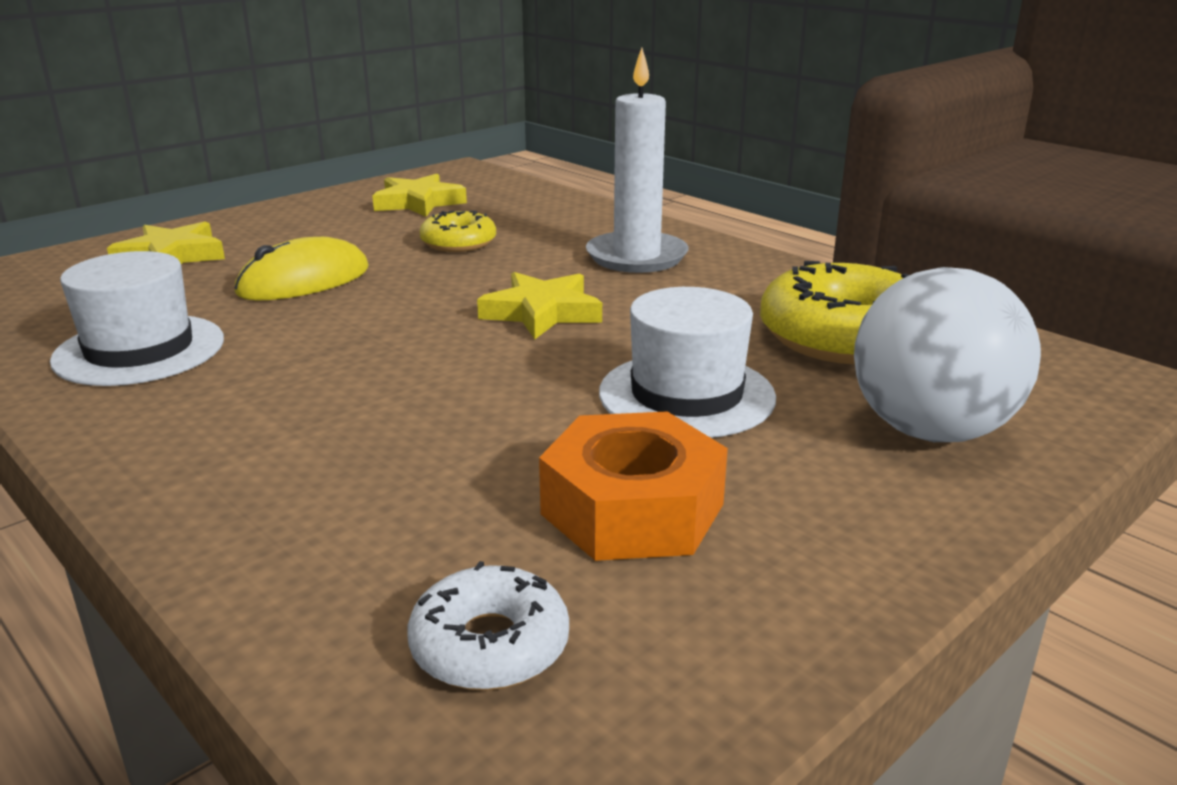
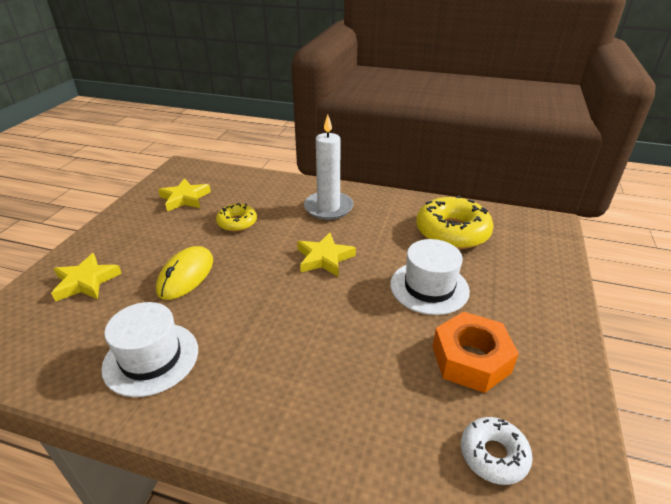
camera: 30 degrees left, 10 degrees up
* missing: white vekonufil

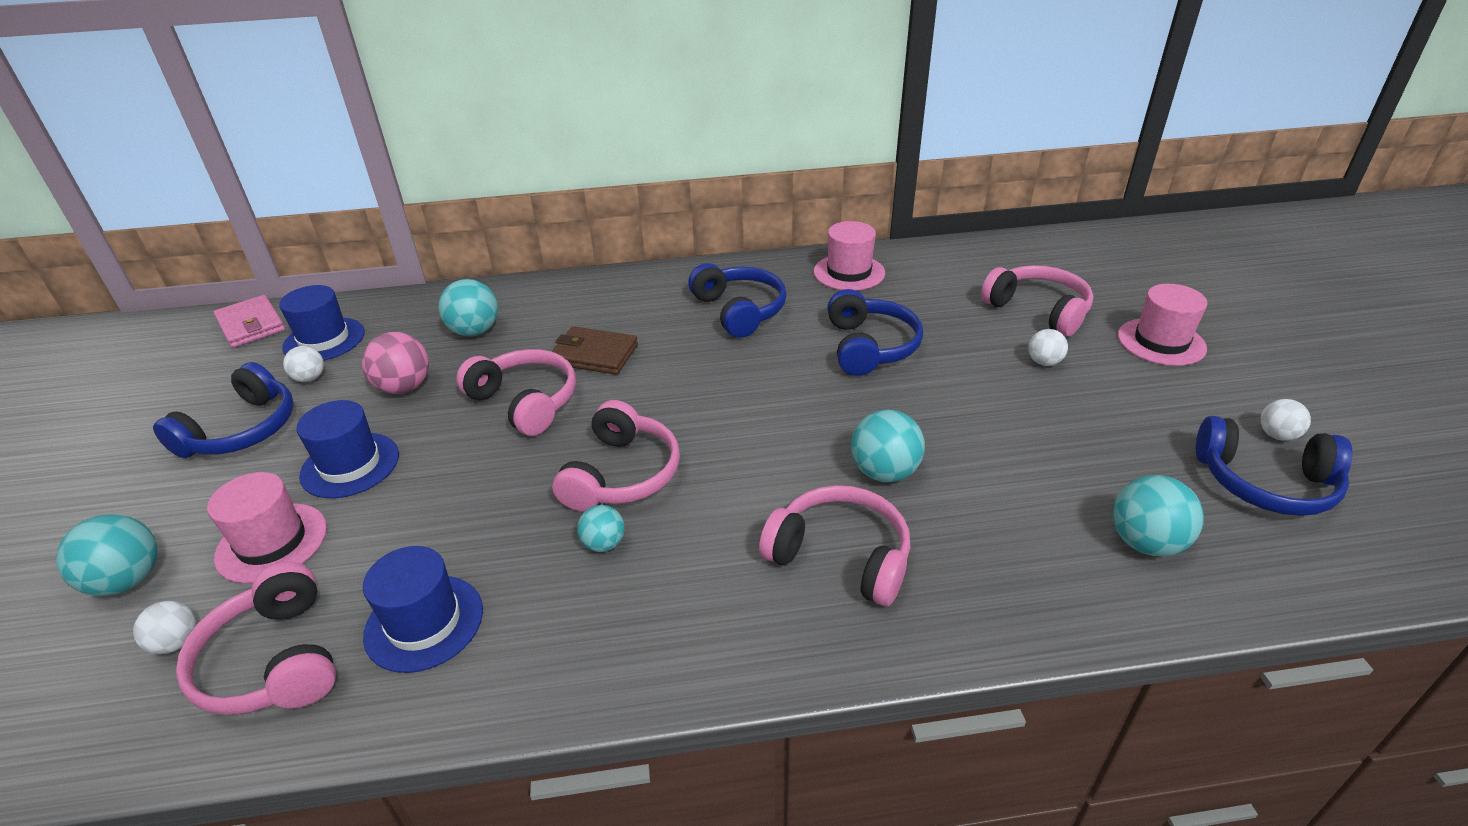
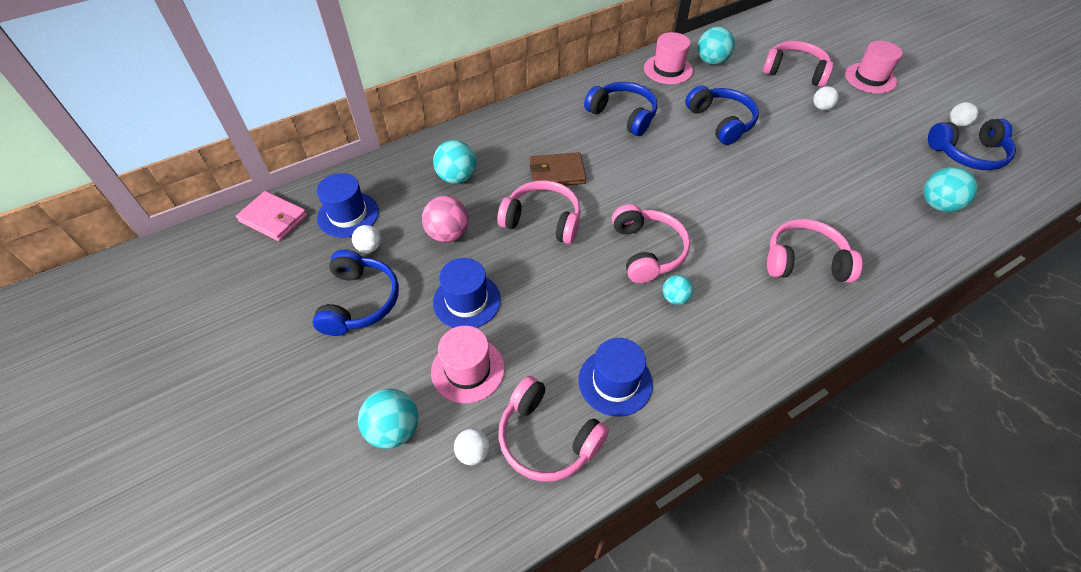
camera: 25 degrees left, 15 degrees up
* relocated: turquoise vekonufil (no. 4 from left)

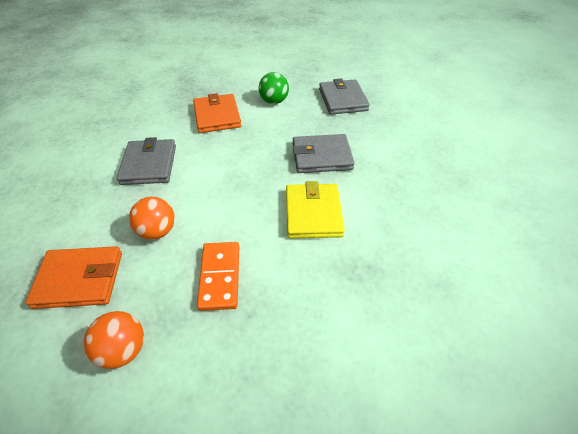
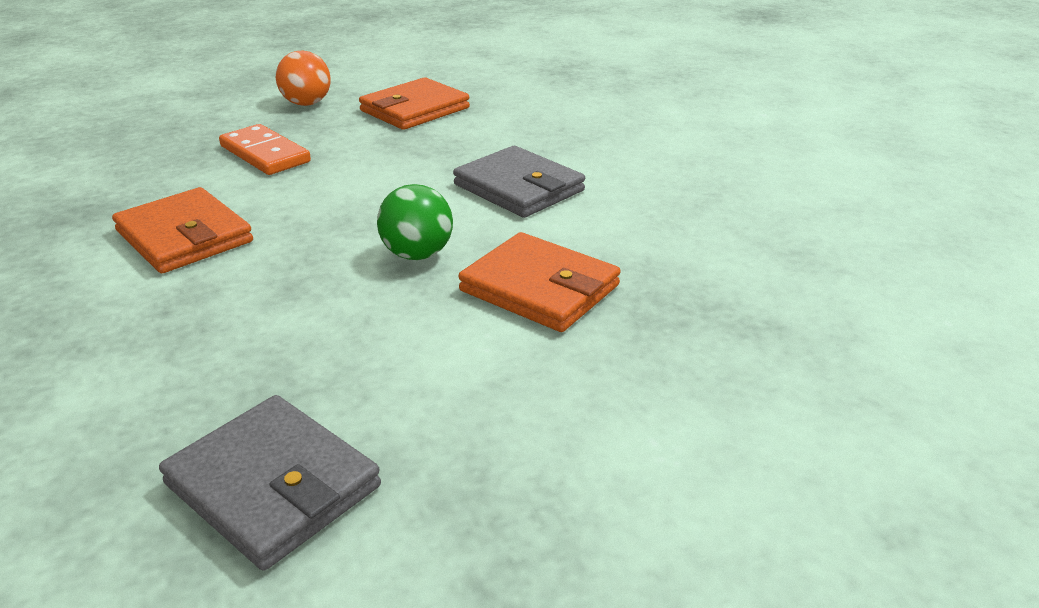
camera: 140 degrees right, 15 degrees down
* relocated: green vekonufil
* missing: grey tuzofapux (no. 2 from left)
* colour: yellow tuzofapux to orange tuzofapux (no. 1 from left)
* missing: orange vekonufil (no. 2 from left)

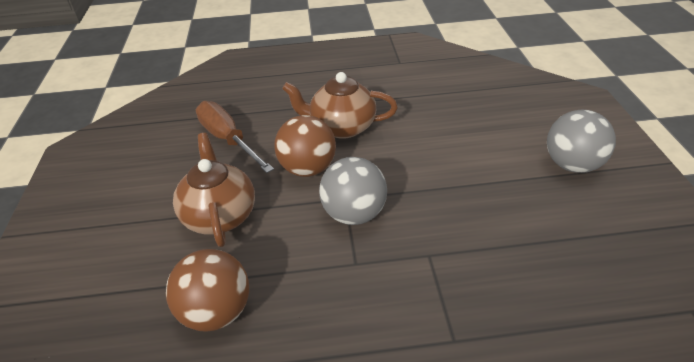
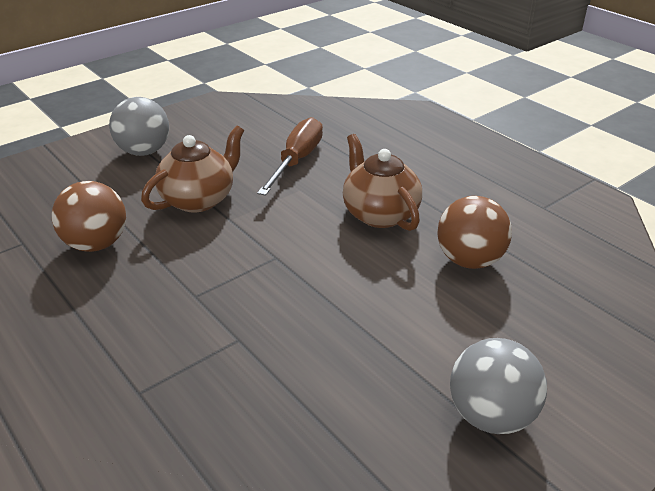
camera: 55 degrees right, 5 degrees down
* relocated: brown vekonufil (no. 2 from left)
* relocated: grey vekonufil (no. 1 from left)

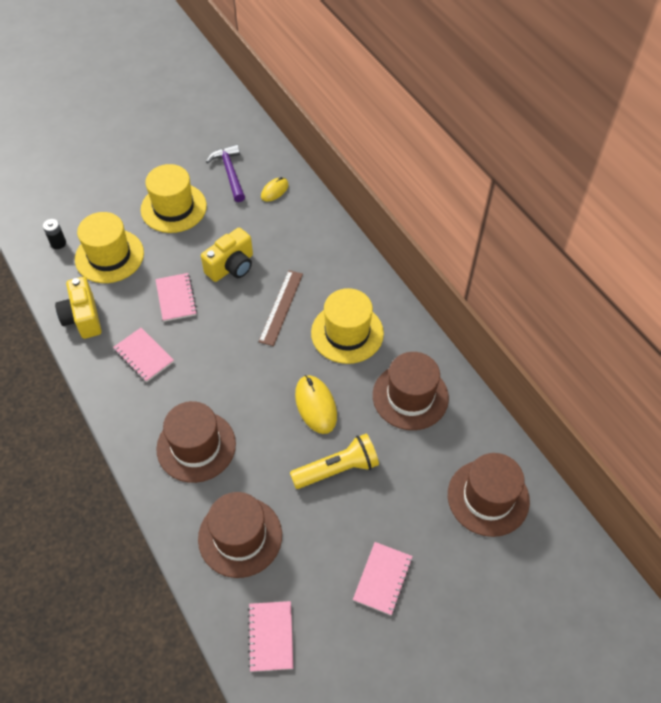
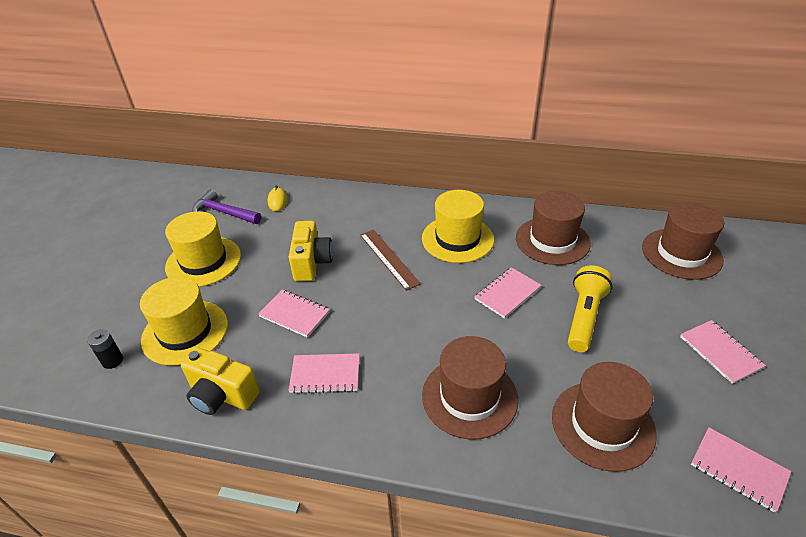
camera: 45 degrees left, 15 degrees down
* exchanged: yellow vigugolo (no. 2 from left) to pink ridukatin (no. 3 from left)

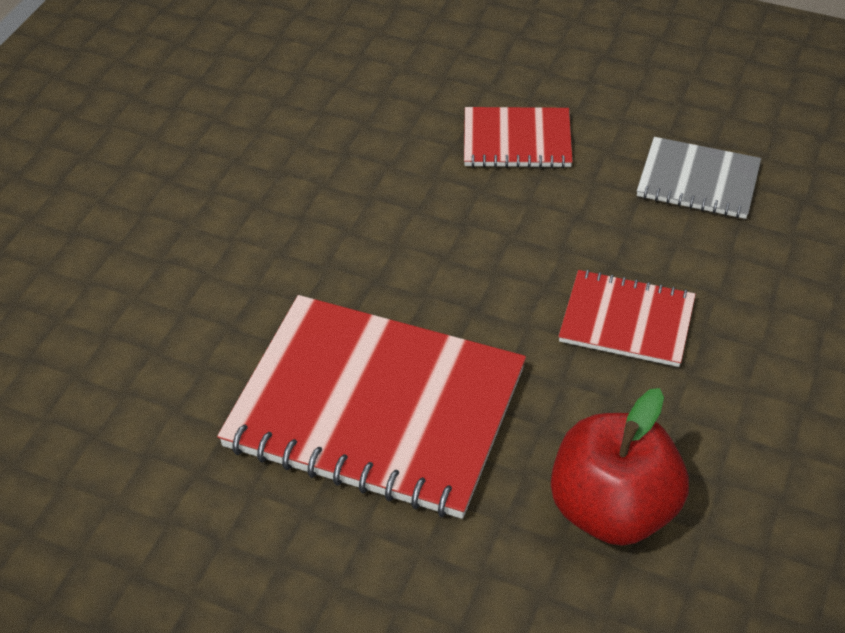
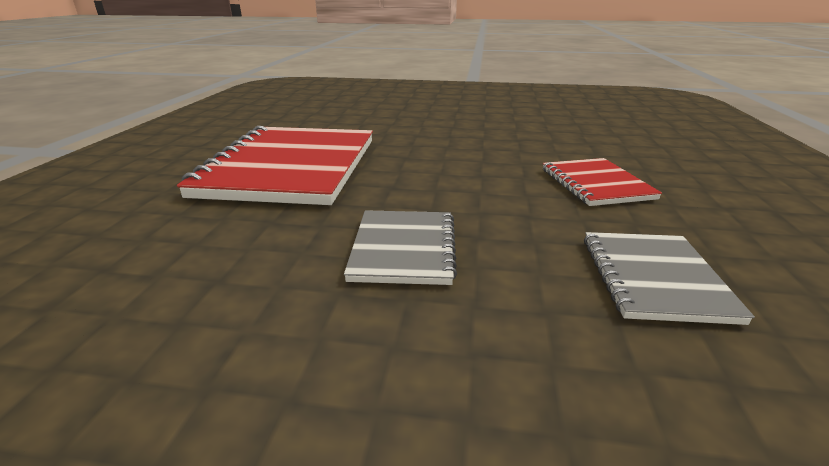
camera: 75 degrees right, 20 degrees down
* colour: red ridukatin (no. 3 from left) to grey ridukatin (no. 1 from left)
* missing: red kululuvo

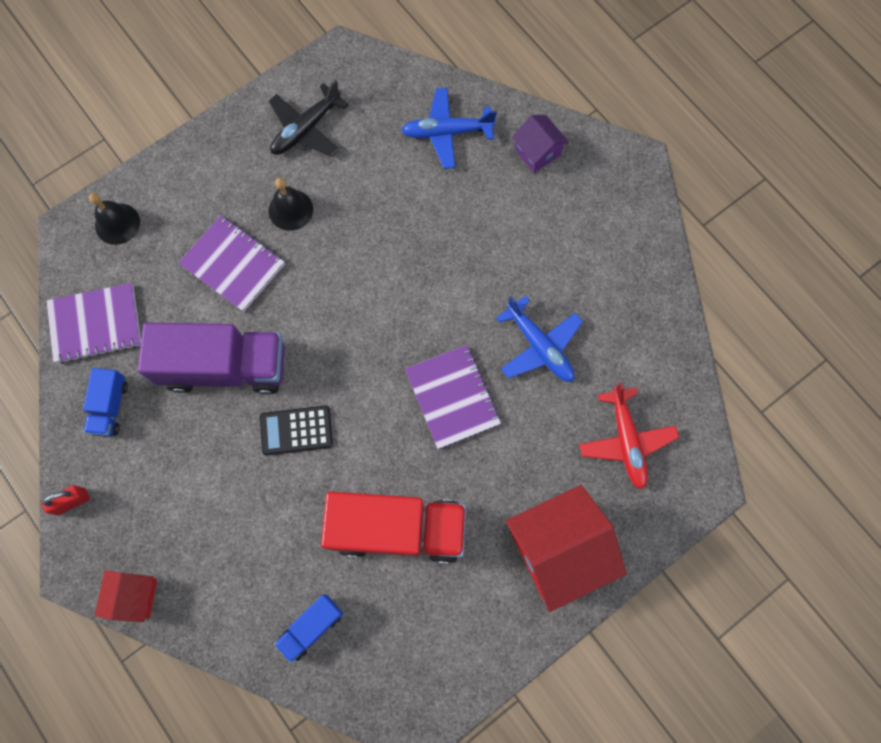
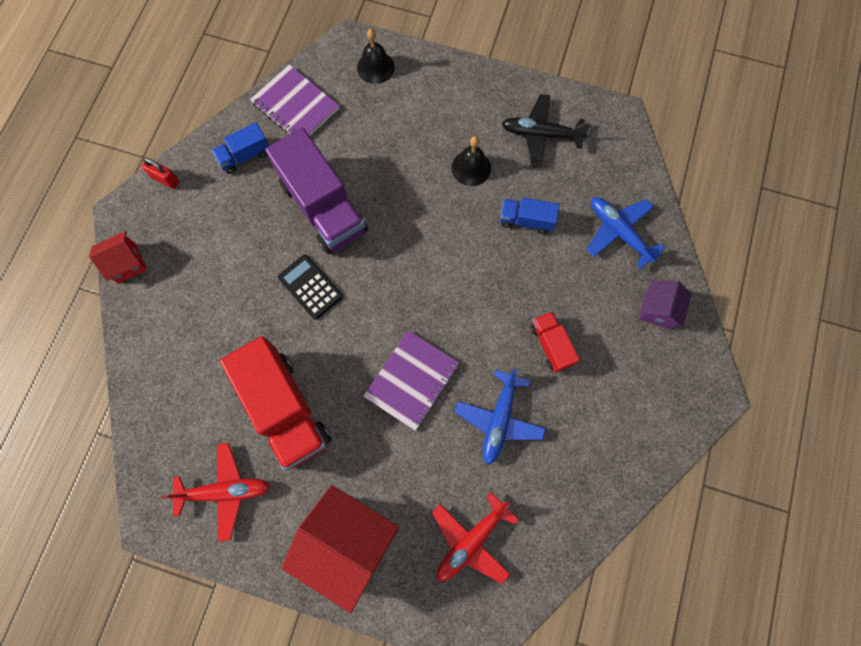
camera: 55 degrees right, 0 degrees up
* missing: purple ridukatin (no. 2 from left)
* relocated: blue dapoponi (no. 2 from left)
* appeared: red dapoponi (no. 2 from left)
* appeared: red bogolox (no. 1 from left)

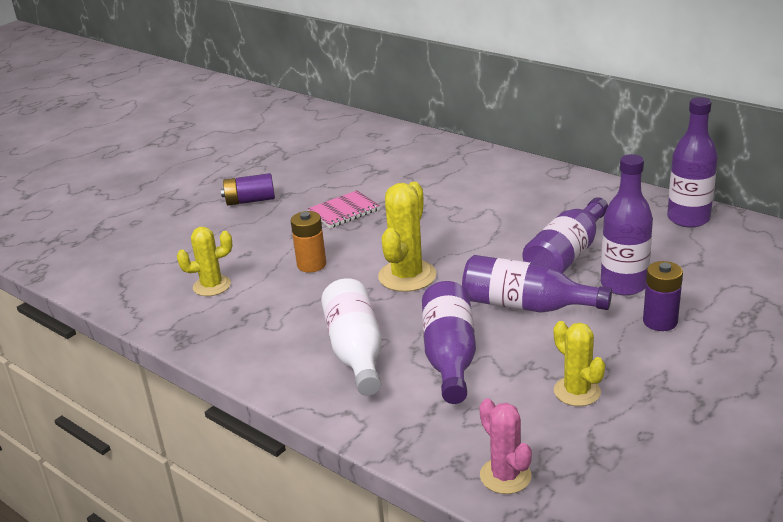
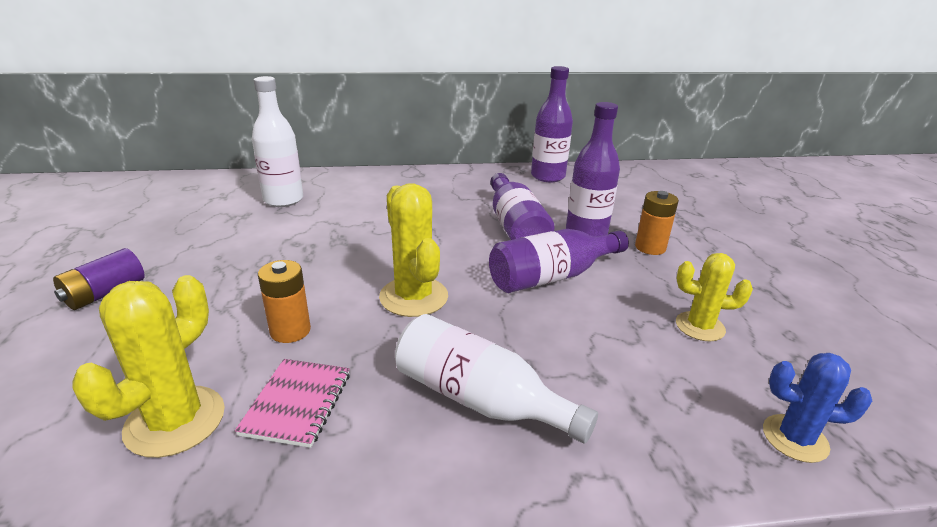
camera: 50 degrees left, 0 degrees up
* relocated: pink ridukatin
* size: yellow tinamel (no. 1 from left) x1.52
* colour: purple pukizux (no. 2 from left) to orange pukizux (no. 2 from left)
* missing: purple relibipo (no. 1 from left)
* colour: pink tinamel to blue tinamel
* appeared: white relibipo (no. 1 from left)

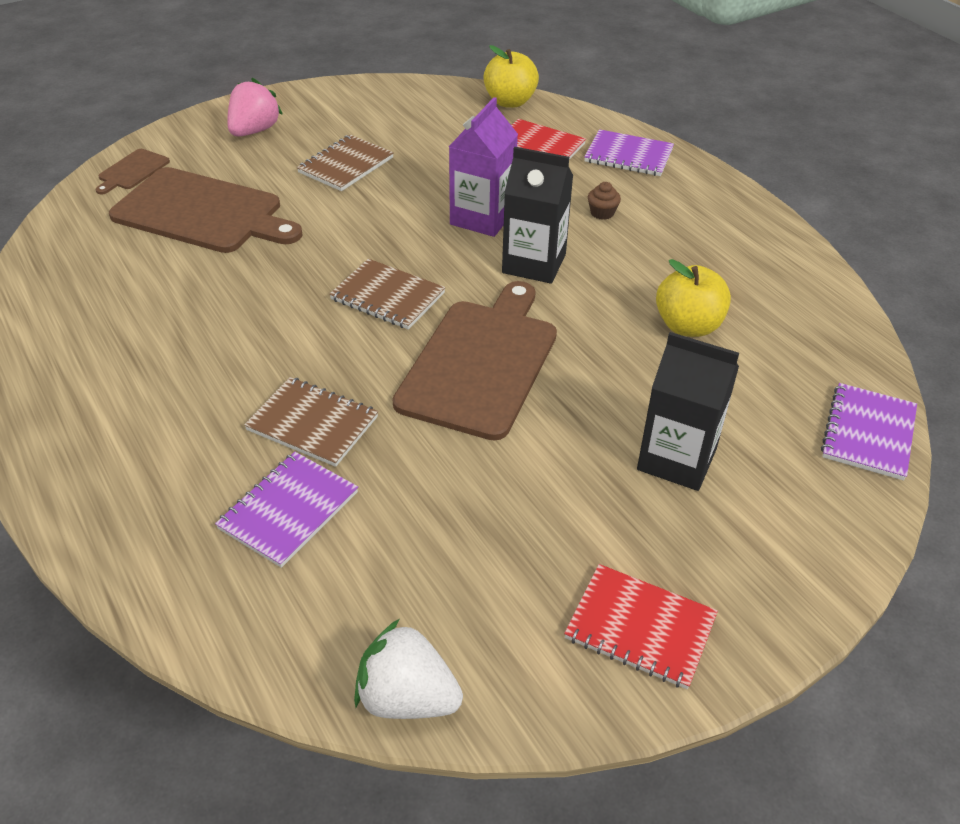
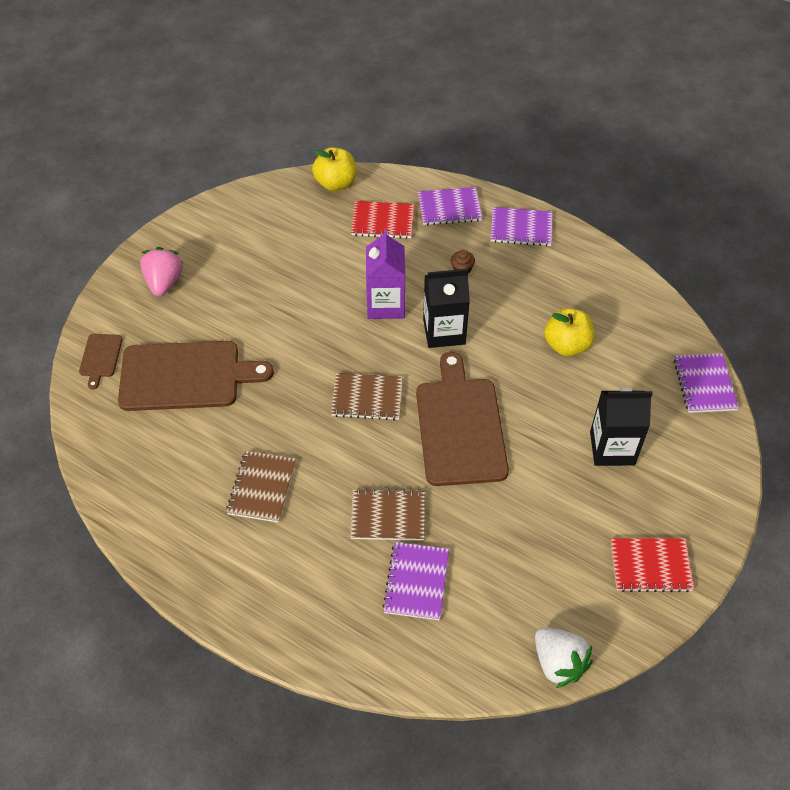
camera: 25 degrees left, 10 degrees up
* relocated: brown ridukatin (no. 2 from left in the first image) to brown ridukatin (no. 1 from left)
* spun: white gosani 120 degrees counterclockwise
* appeared: purple ridukatin (no. 3 from left)

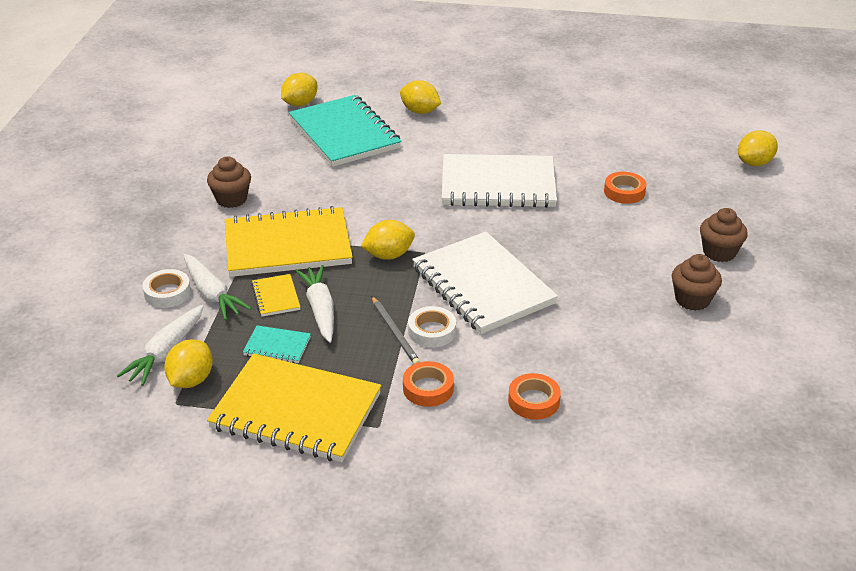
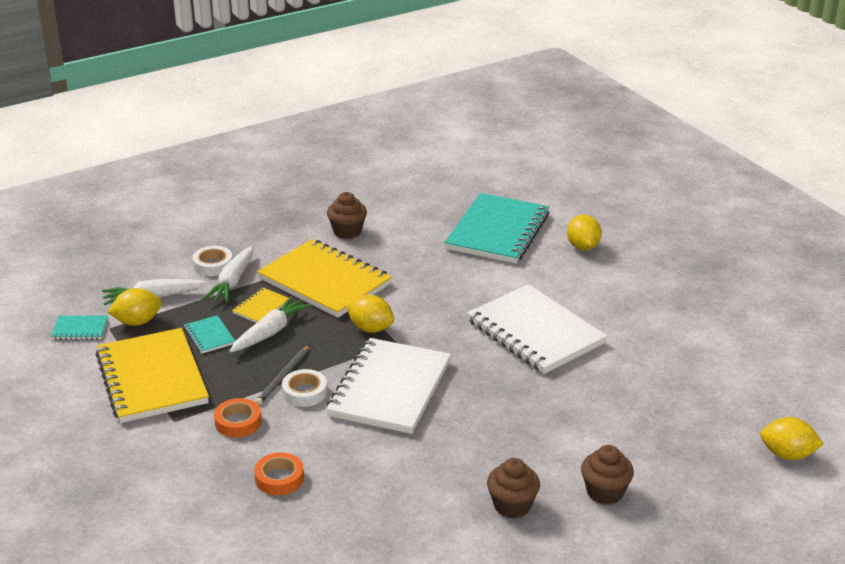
camera: 50 degrees right, 5 degrees down
* missing: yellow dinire (no. 2 from left)
* missing: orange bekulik (no. 3 from left)
* appeared: turquoise ridukatin (no. 1 from left)

